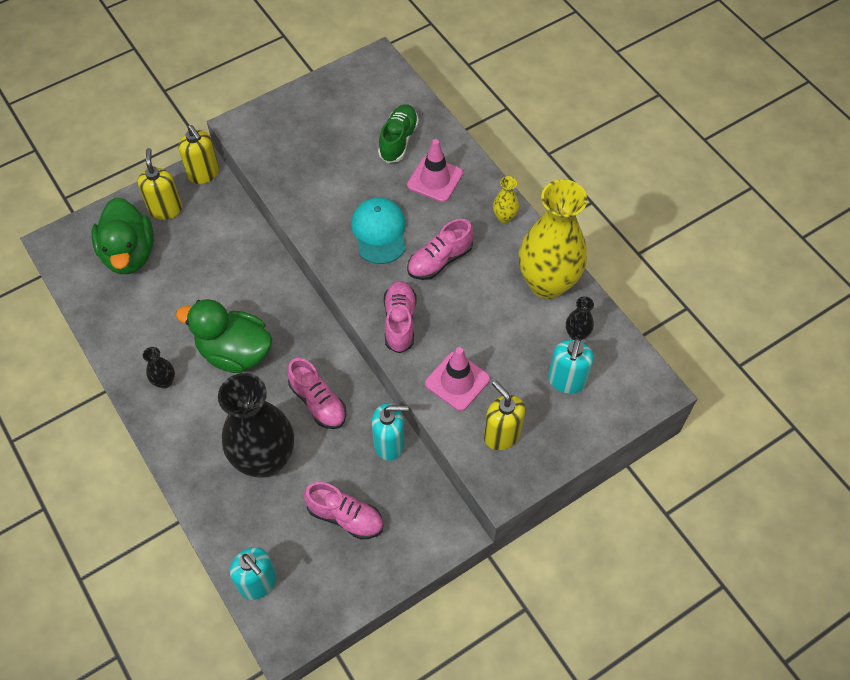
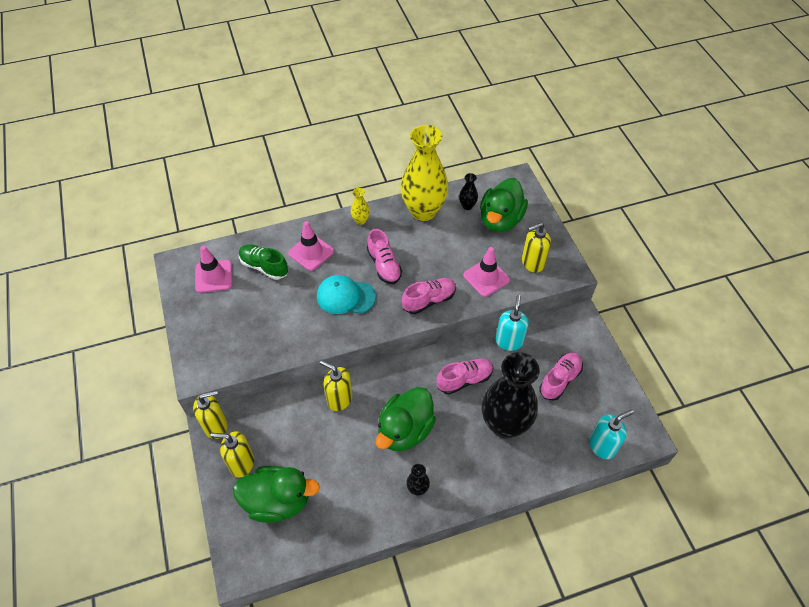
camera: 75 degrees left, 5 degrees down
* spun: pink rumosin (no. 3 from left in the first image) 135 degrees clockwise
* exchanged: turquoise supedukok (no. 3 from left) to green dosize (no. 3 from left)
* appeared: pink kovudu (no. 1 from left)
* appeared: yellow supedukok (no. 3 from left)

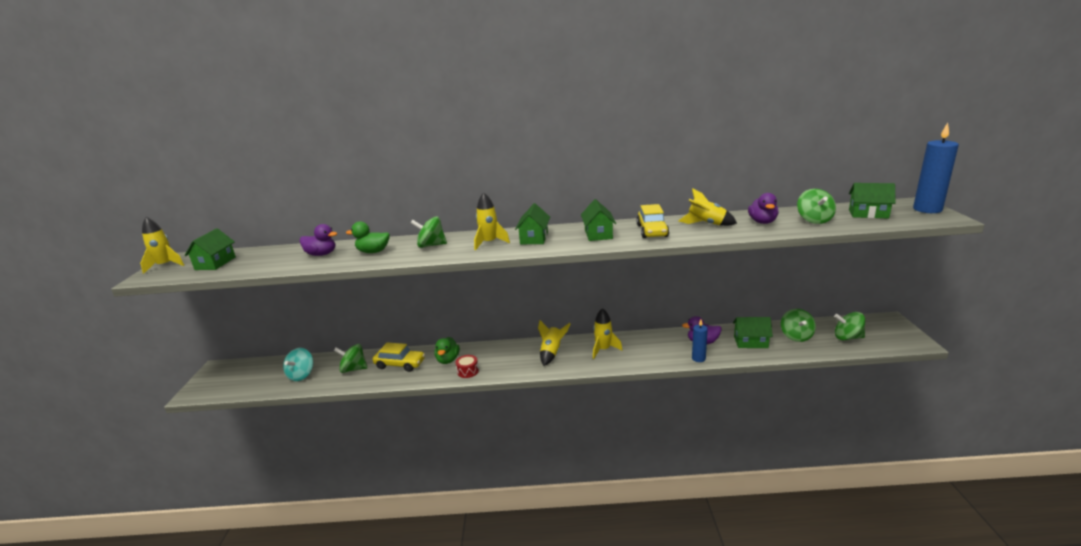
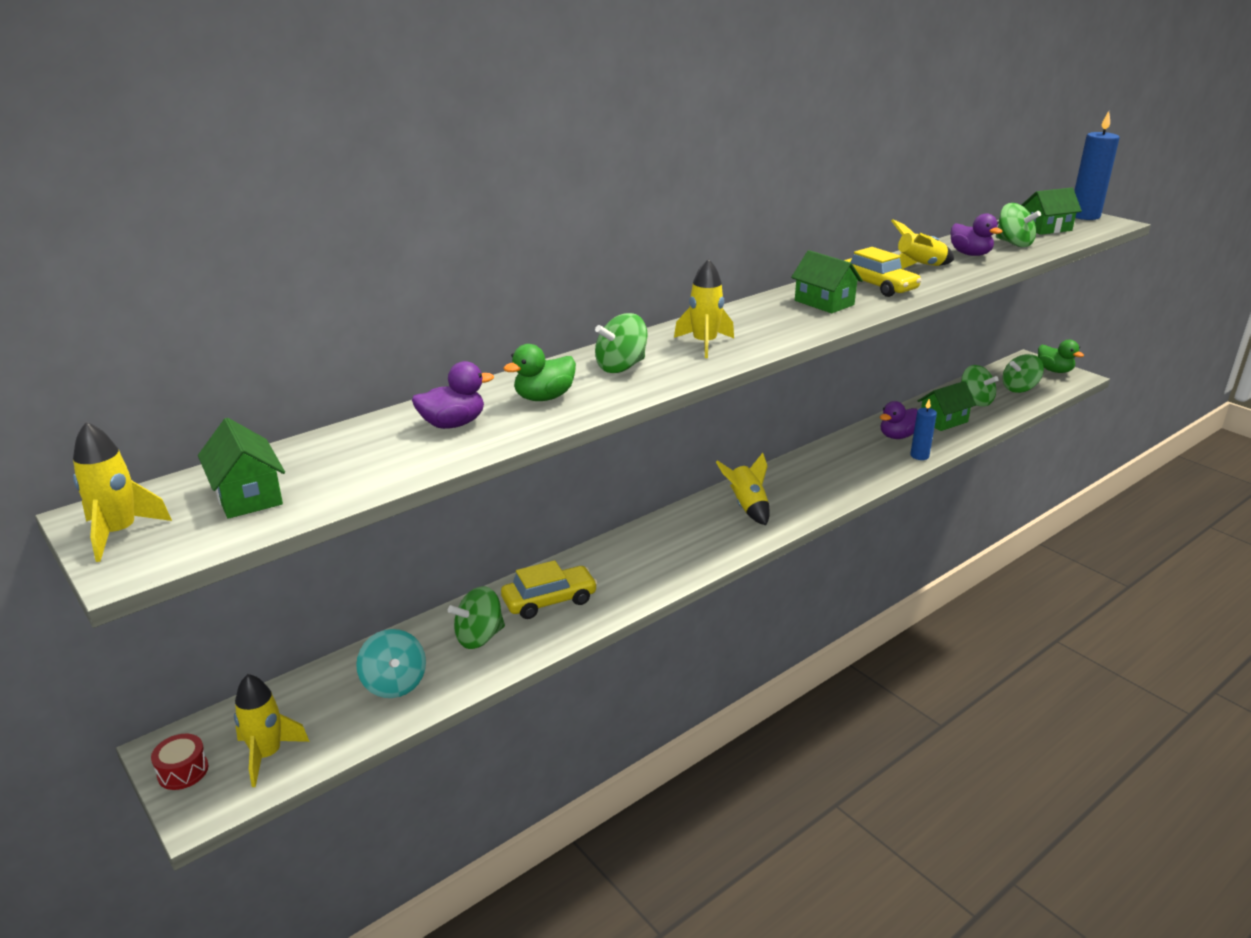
camera: 40 degrees left, 5 degrees up
* missing: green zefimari (no. 2 from left)
* relocated: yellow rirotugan (no. 4 from left in the first image) to yellow rirotugan (no. 2 from left)
* relocated: green dosize (no. 2 from left)
* relocated: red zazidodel

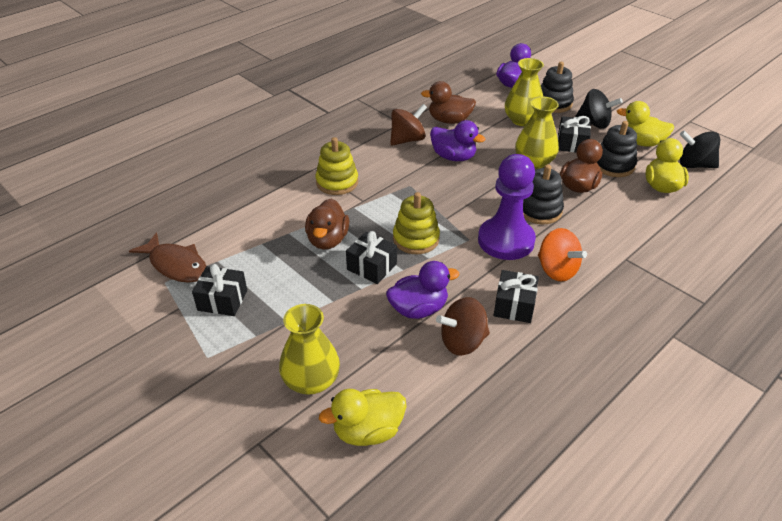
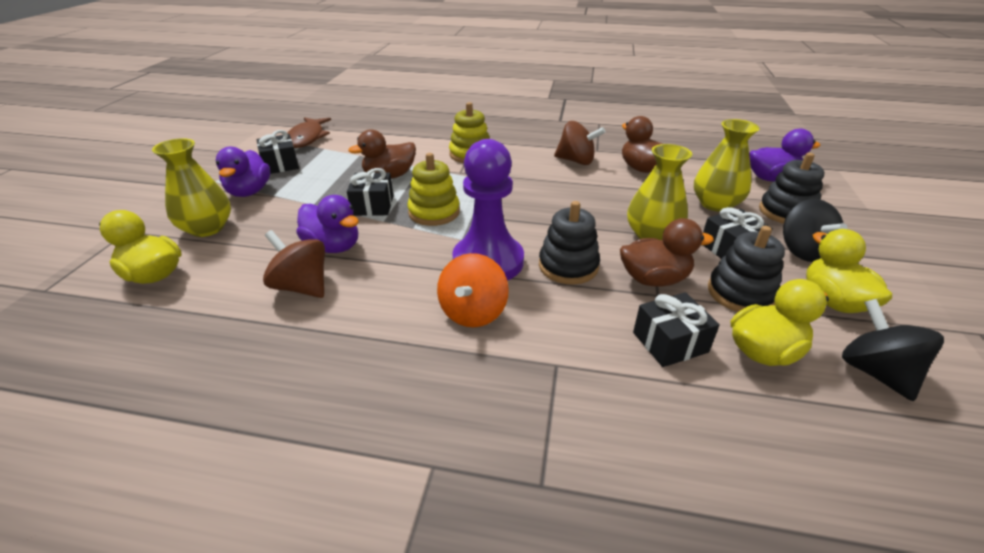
camera: 55 degrees right, 5 degrees down
* relocated: purple dosize (no. 2 from left in the first image) to purple dosize (no. 1 from left)
* relocated: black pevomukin (no. 3 from left)

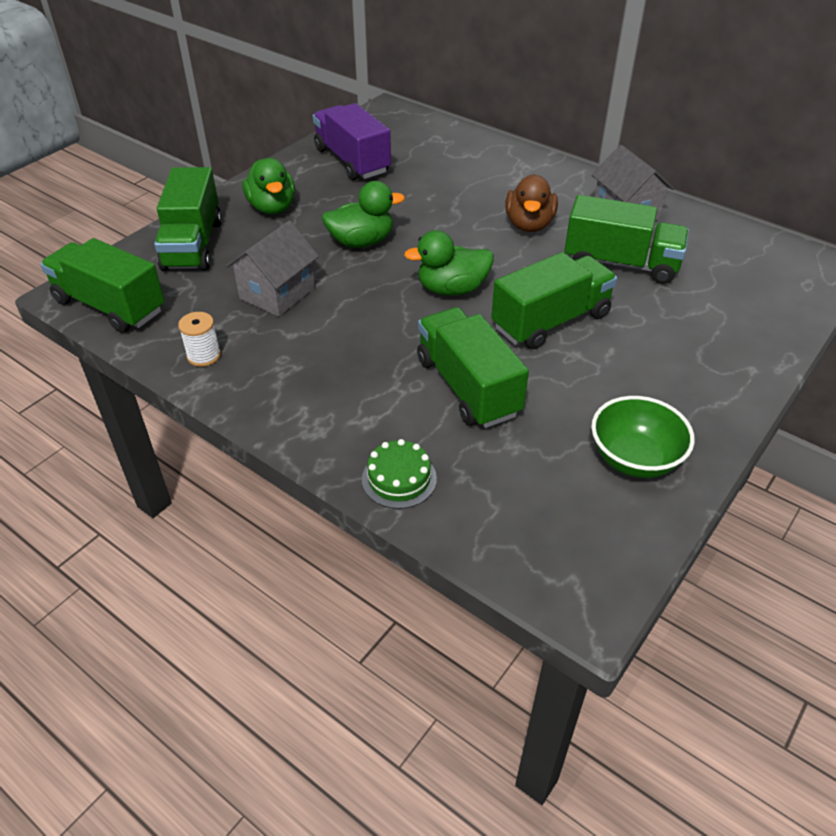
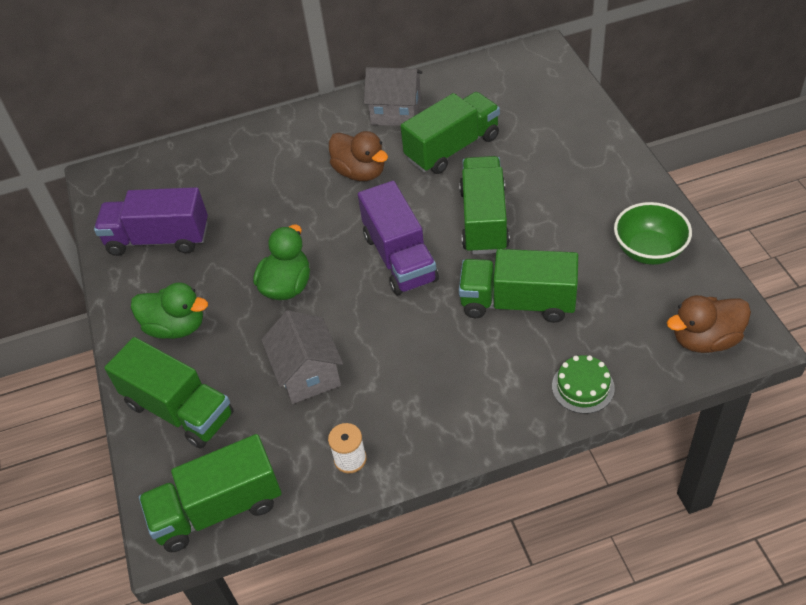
camera: 50 degrees left, 5 degrees up
* exchanged: green dosize (no. 3 from left) to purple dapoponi (no. 2 from left)
* appeared: brown dosize (no. 2 from left)

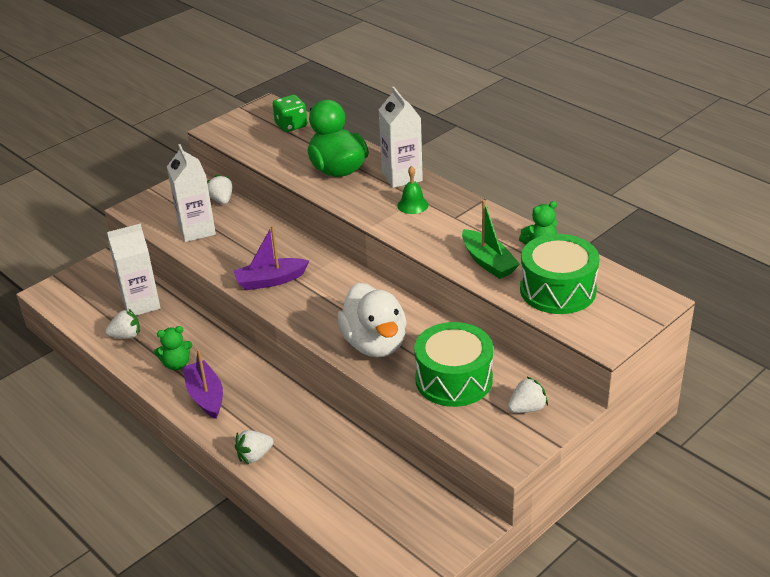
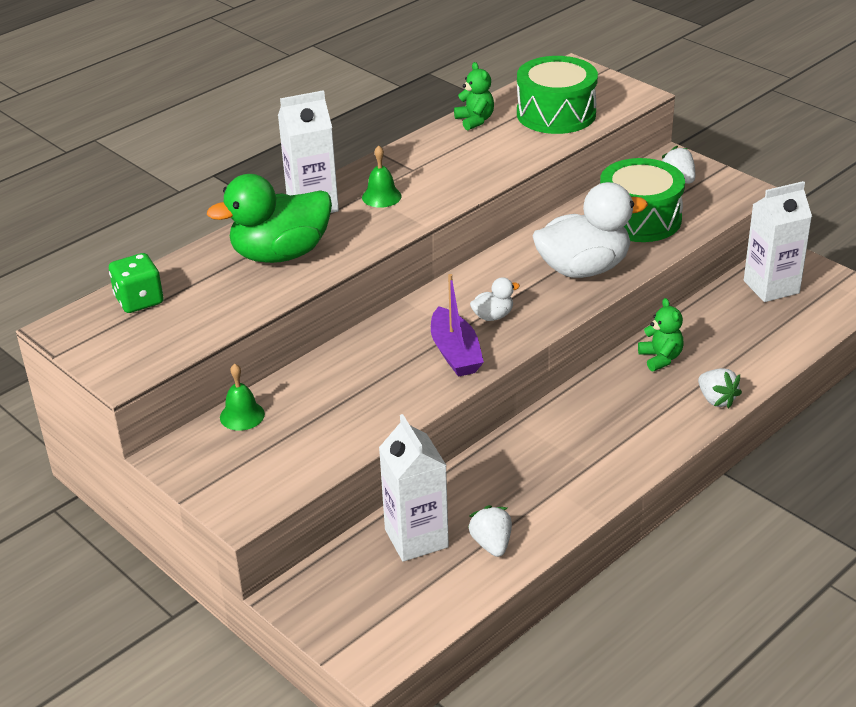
camera: 90 degrees left, 0 degrees up
* relocated: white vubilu (no. 2 from left in the first image) to white vubilu (no. 3 from left)
* exchanged: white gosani (no. 2 from left) to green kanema (no. 1 from left)
* missing: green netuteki
* relocated: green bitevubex (no. 1 from left in the first image) to green bitevubex (no. 2 from left)
* missing: purple netuteki (no. 1 from left)
* appeared: white dosize (no. 1 from left)

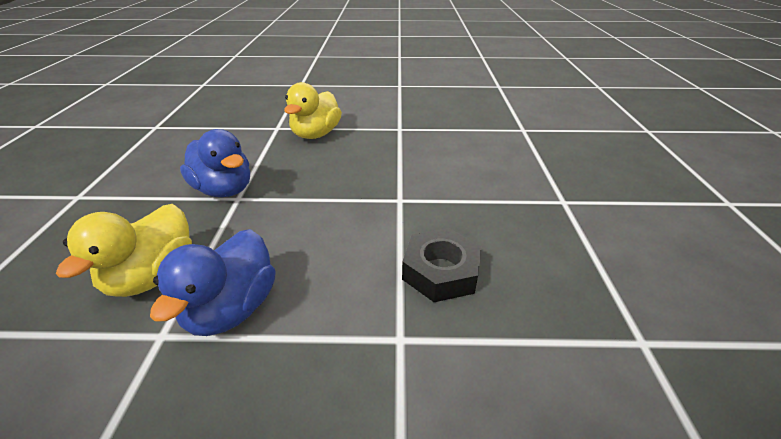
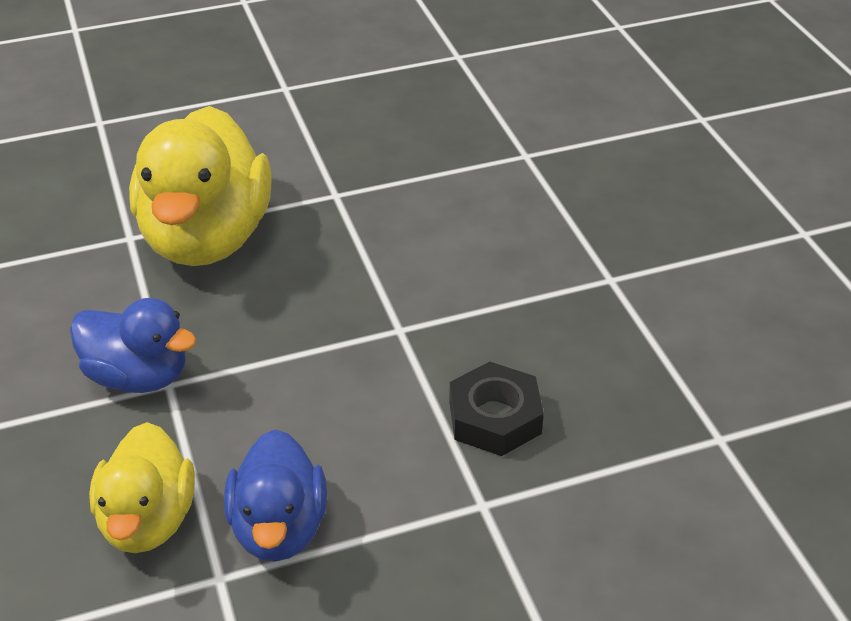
camera: 20 degrees left, 5 degrees up
* size: yellow dosize (no. 2 from left) x1.70

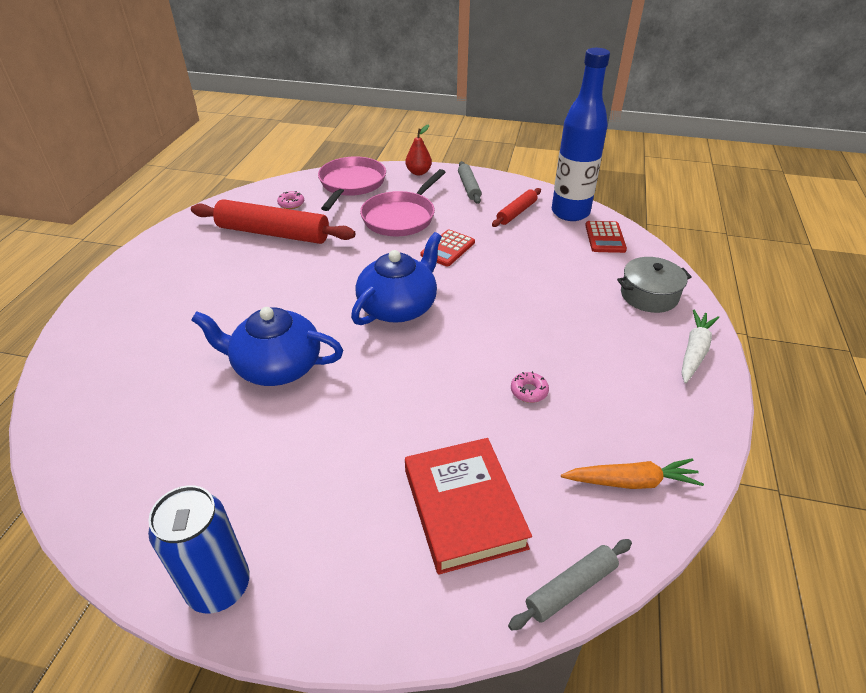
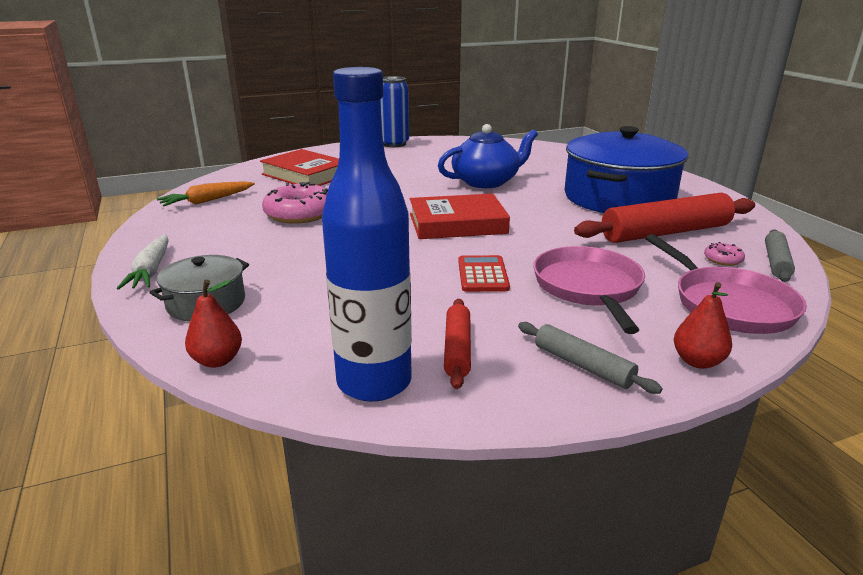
camera: 145 degrees right, 15 degrees down
* missing: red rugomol (no. 2 from left)
* exchanged: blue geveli (no. 2 from left) to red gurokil (no. 2 from left)
* size: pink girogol (no. 2 from left in the first image) x2.24
* relocated: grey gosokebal (no. 2 from left)
* appeared: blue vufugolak
* appeared: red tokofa (no. 1 from left)

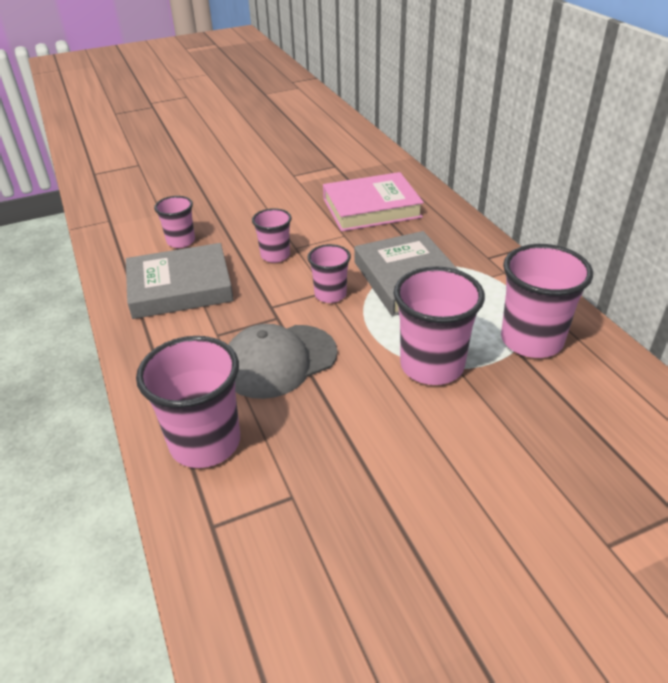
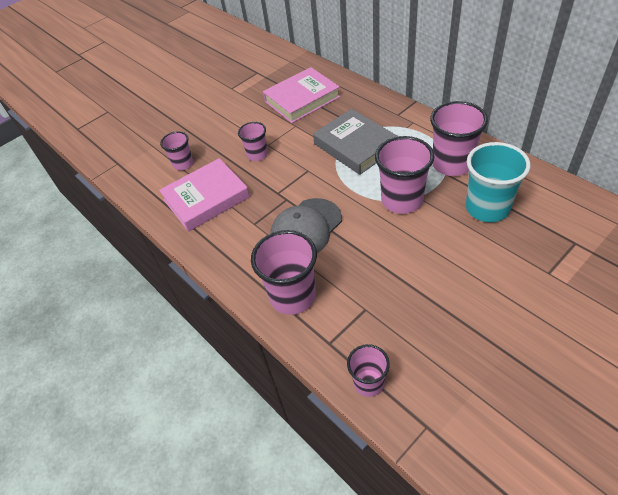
camera: 15 degrees left, 10 degrees up
* colour: grey gurokil (no. 1 from left) to pink gurokil (no. 1 from left)
* relocated: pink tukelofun (no. 4 from left)
* appeared: turquoise tukelofun

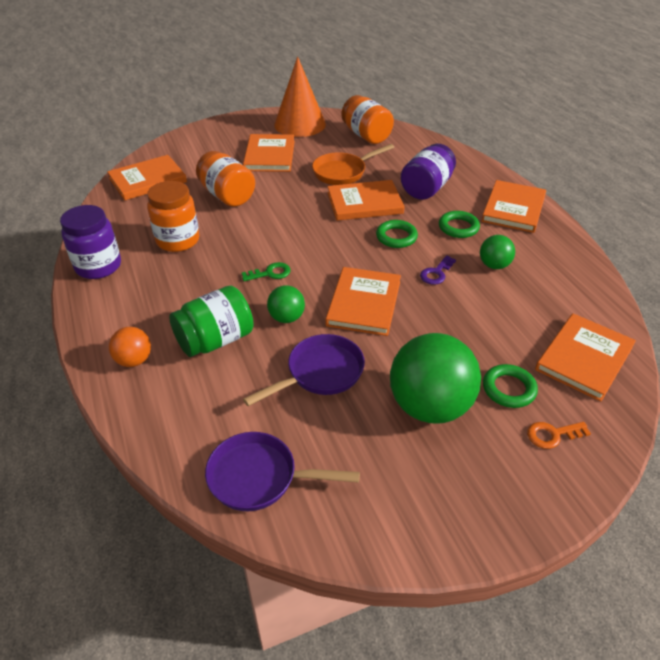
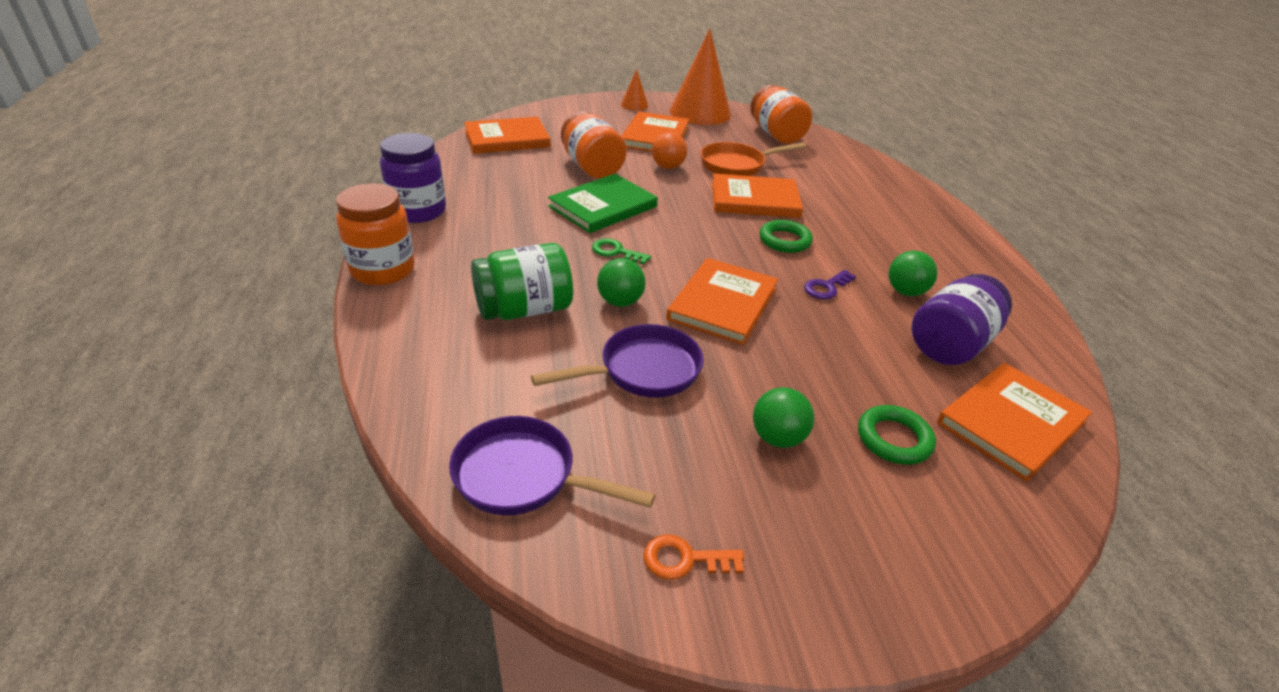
camera: 10 degrees right, 5 degrees down
* relocated: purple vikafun (no. 2 from left)
* missing: orange gurokil (no. 5 from left)
* relocated: orange vikafun (no. 1 from left)
* missing: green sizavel (no. 2 from left)
* spun: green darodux 150 degrees counterclockwise
* relocated: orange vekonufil
* size: green vekonufil (no. 2 from left) x0.49
* relocated: orange darodux
* appeared: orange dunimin (no. 1 from left)
* appeared: green gurokil

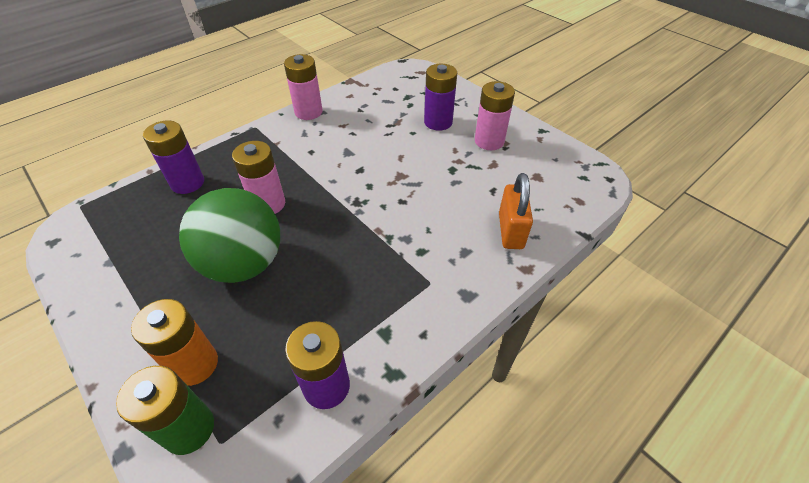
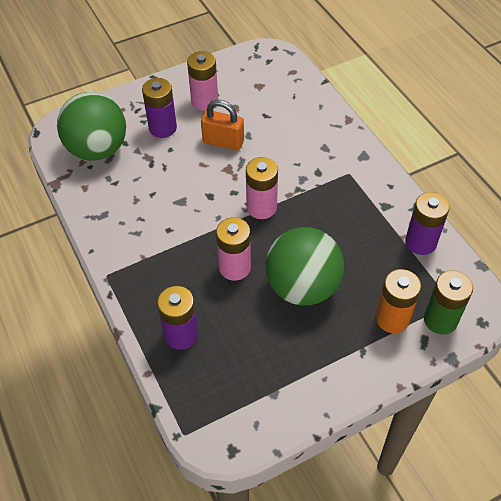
camera: 75 degrees left, 5 degrees up
* relocated: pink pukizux (no. 2 from left in the first image) to pink pukizux (no. 3 from left)
* relocated: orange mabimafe
* appeared: green vekonufil (no. 1 from left)

